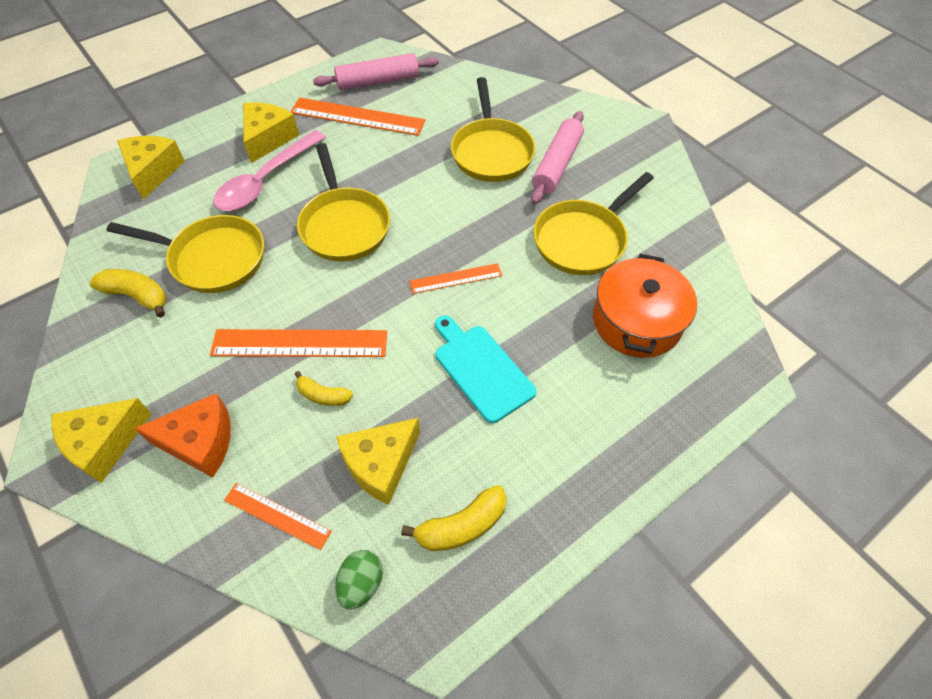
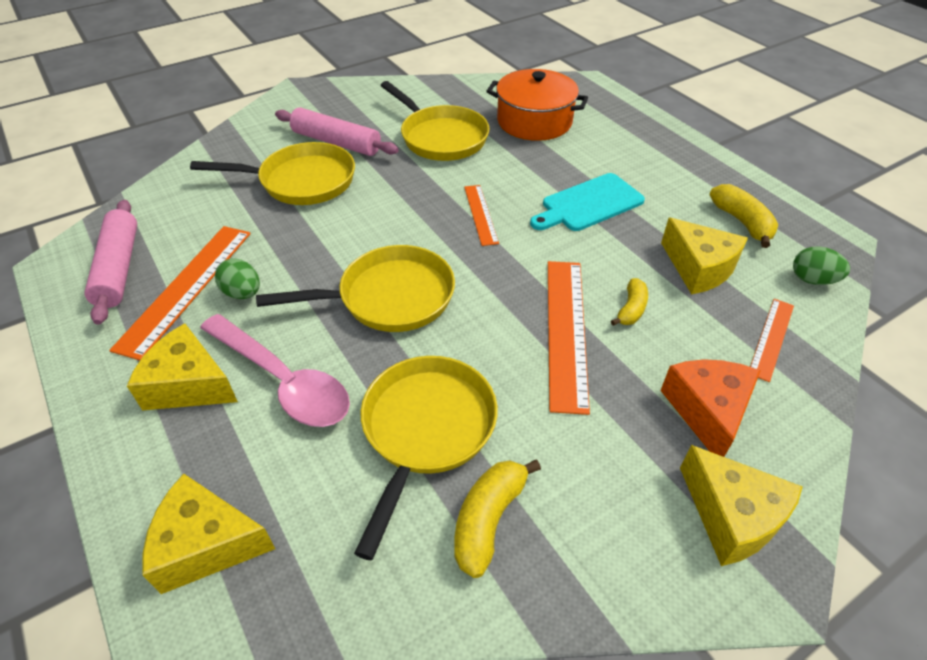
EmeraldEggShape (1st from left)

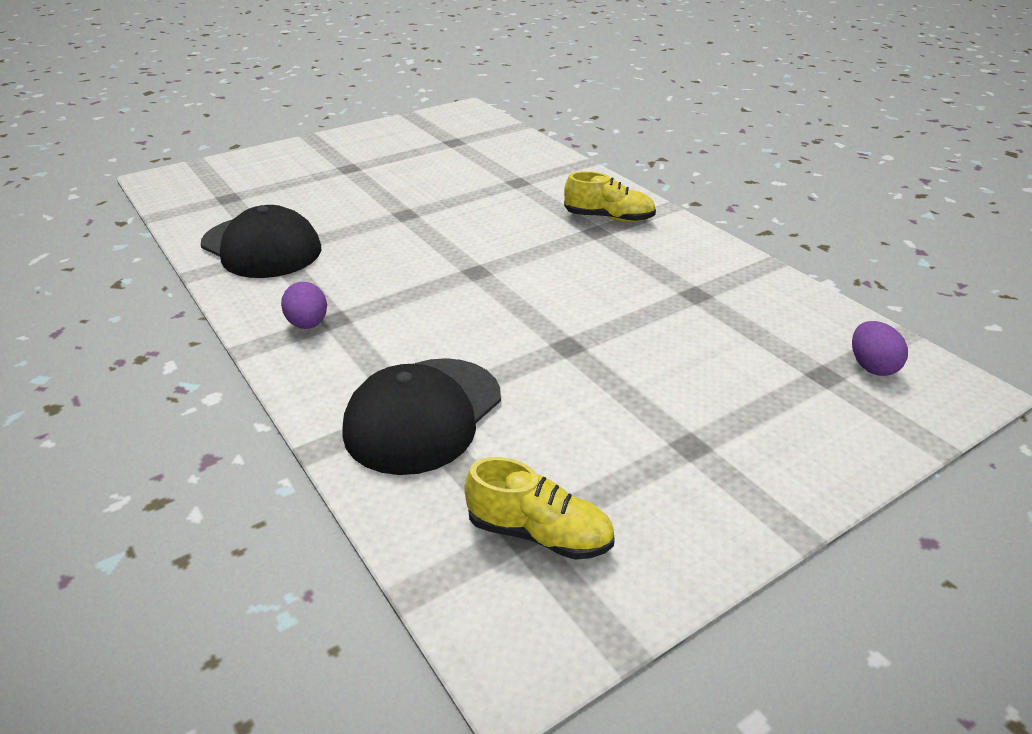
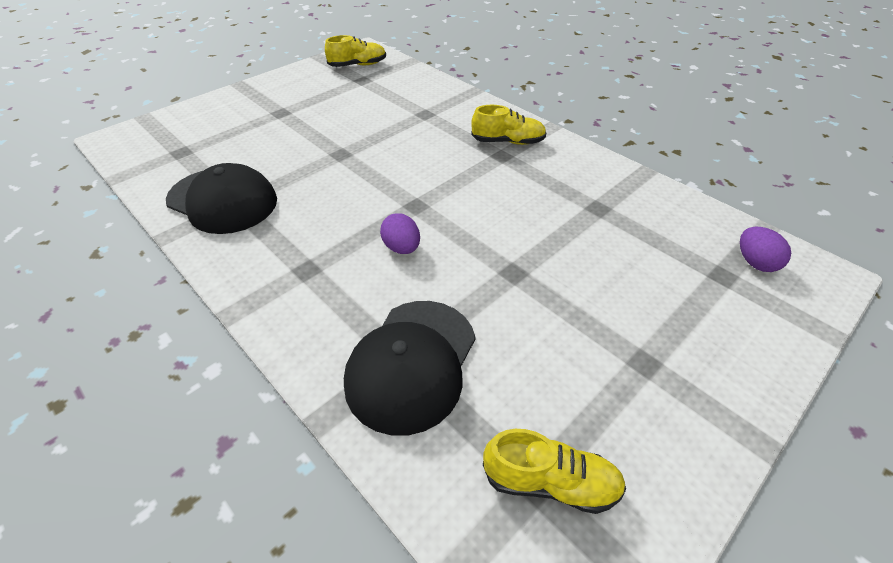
BrightYellowSneaker (1st from left); VioletEggShape (1st from left)

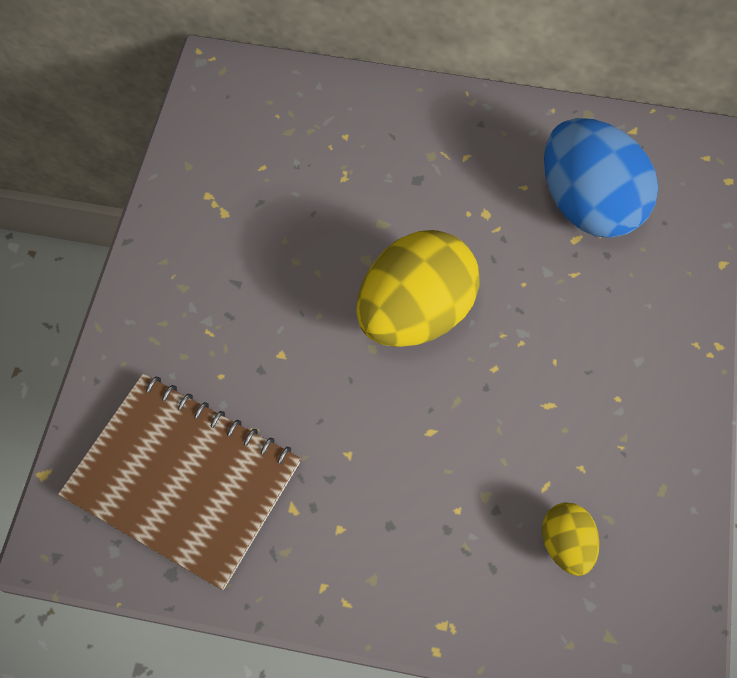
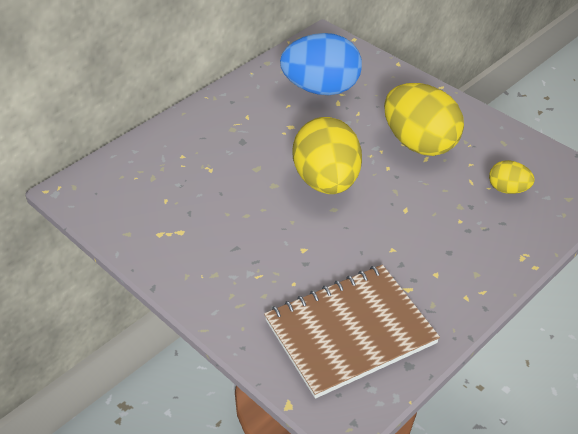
BrightYellowEggShape (2nd from left)

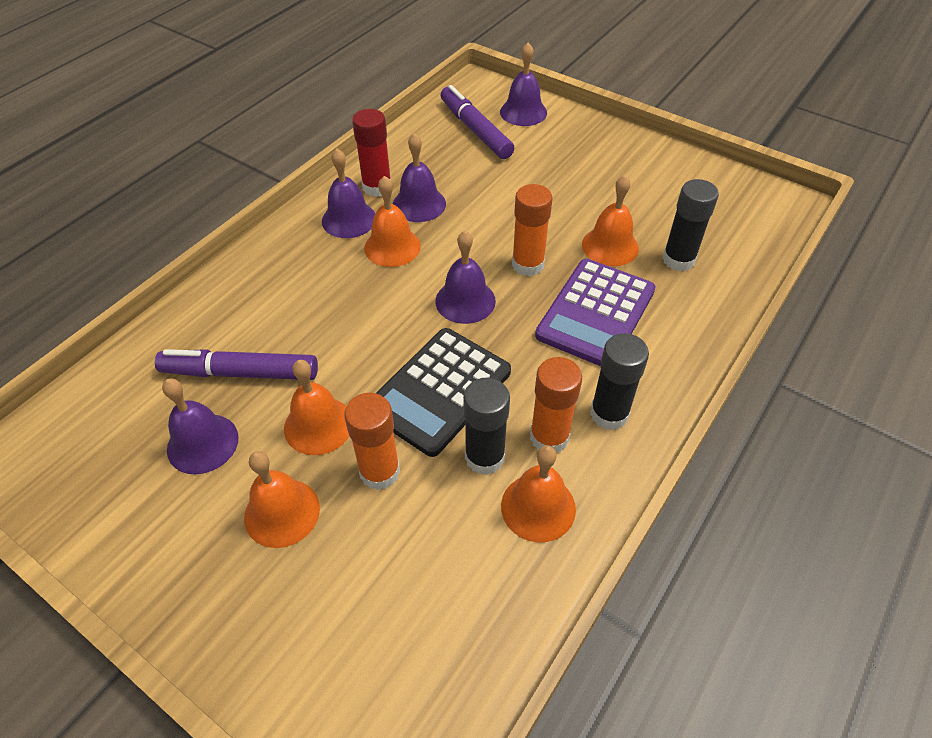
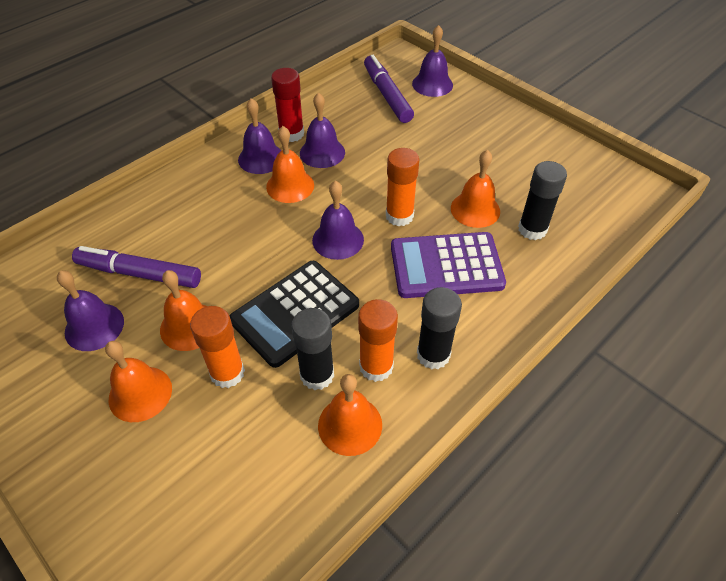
VioletCalculator

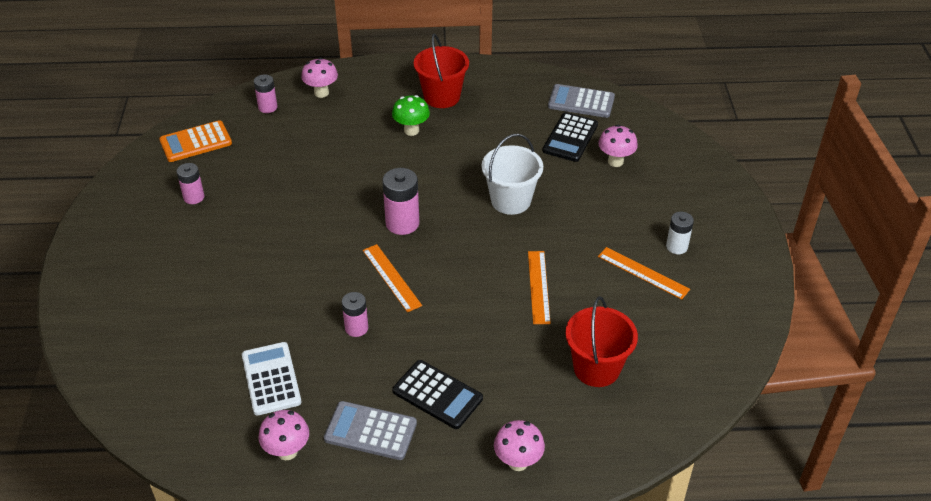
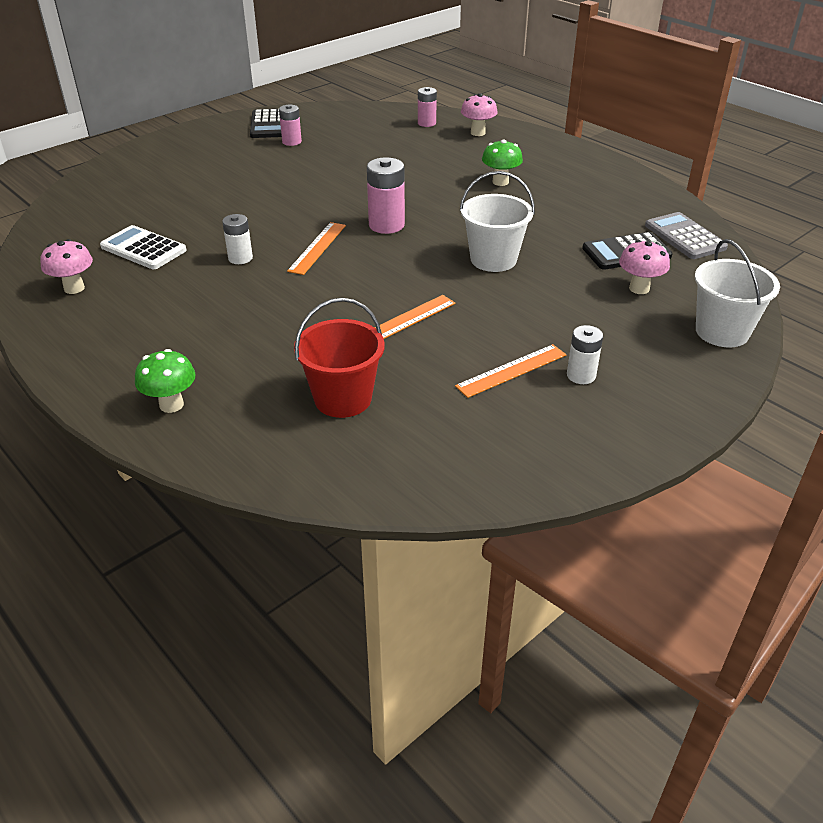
OrangeCalculator; GreyCalculator (1st from left in the first image); RedSandBucket (1st from left in the first image); PureWhiteSandBucket (2nd from left); EbonyCalculator (1st from left); PureWhiteAaBattery (1st from left); EmeraldFungus (1st from left); PureWhiteCalculator; OrangeMeasuringStick (3rd from left)

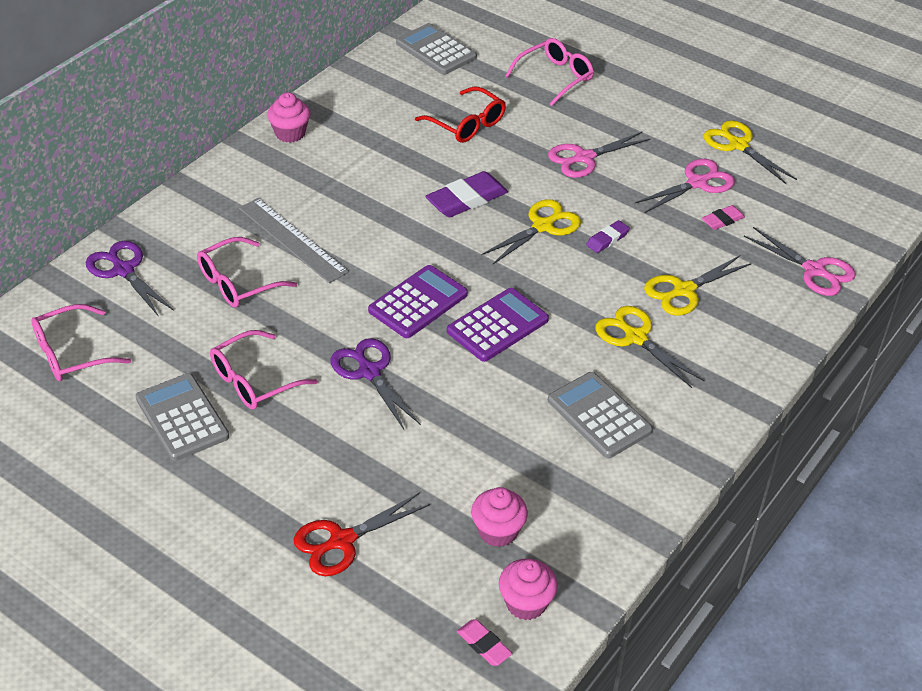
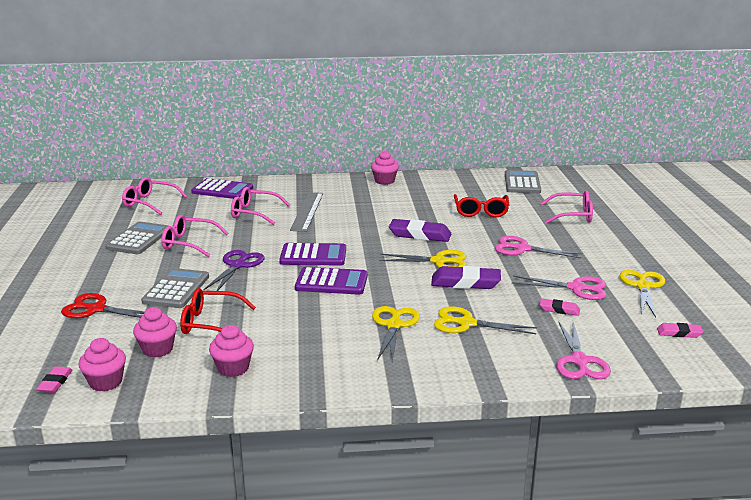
RedGlasses (1st from left); RosyMuffin (3rd from left); RosyEraser (3rd from left); GreyCalculator (2nd from left); VioletCalculator (1st from left); VioletEraser (2nd from left)

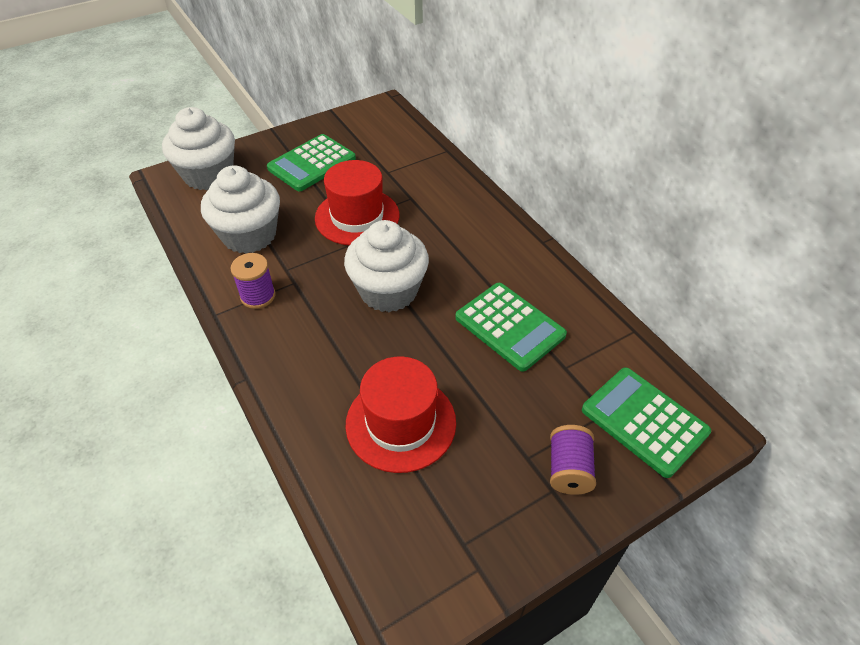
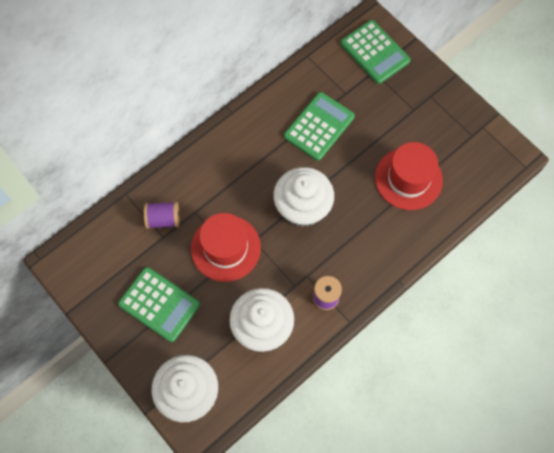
VioletSpool (1st from left); EmeraldCalculator (3rd from left)

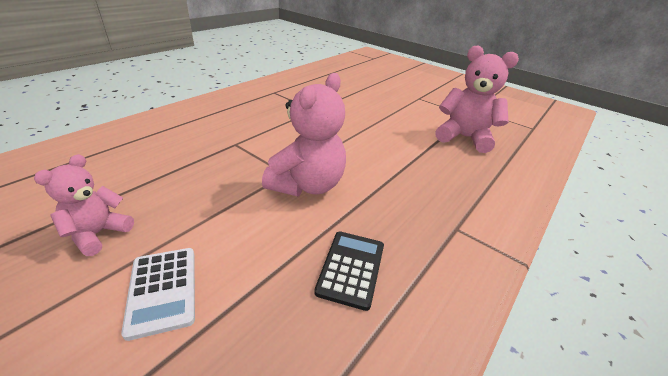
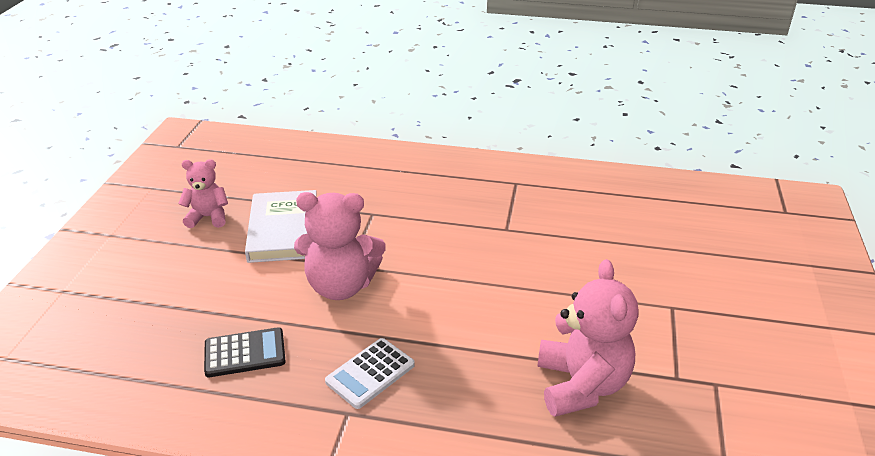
PureWhiteHardcover; PureWhiteCalculator

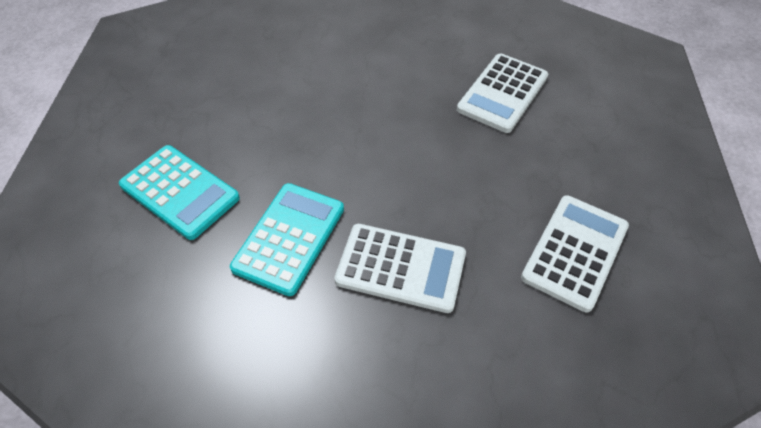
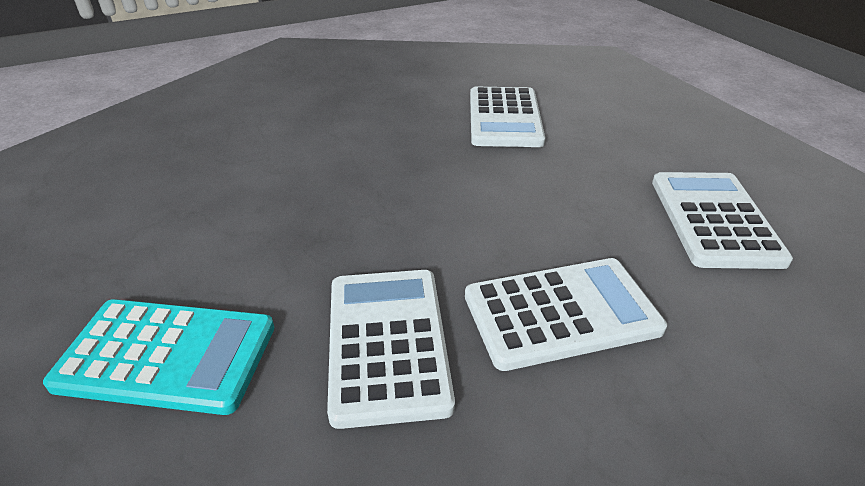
PureWhiteCalculator (1st from left)

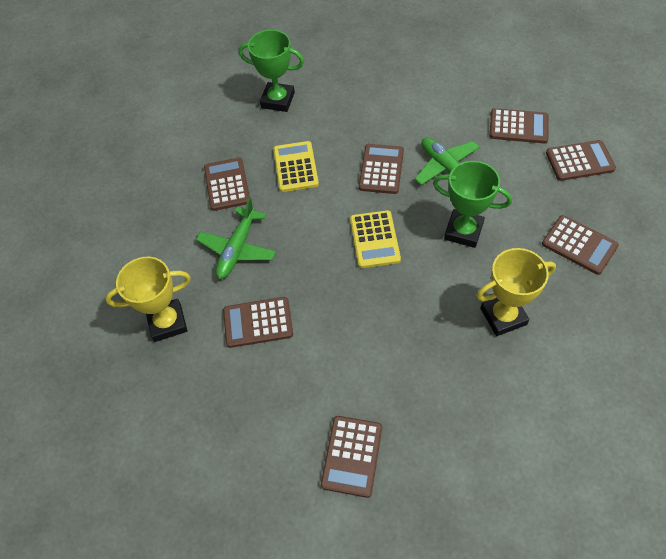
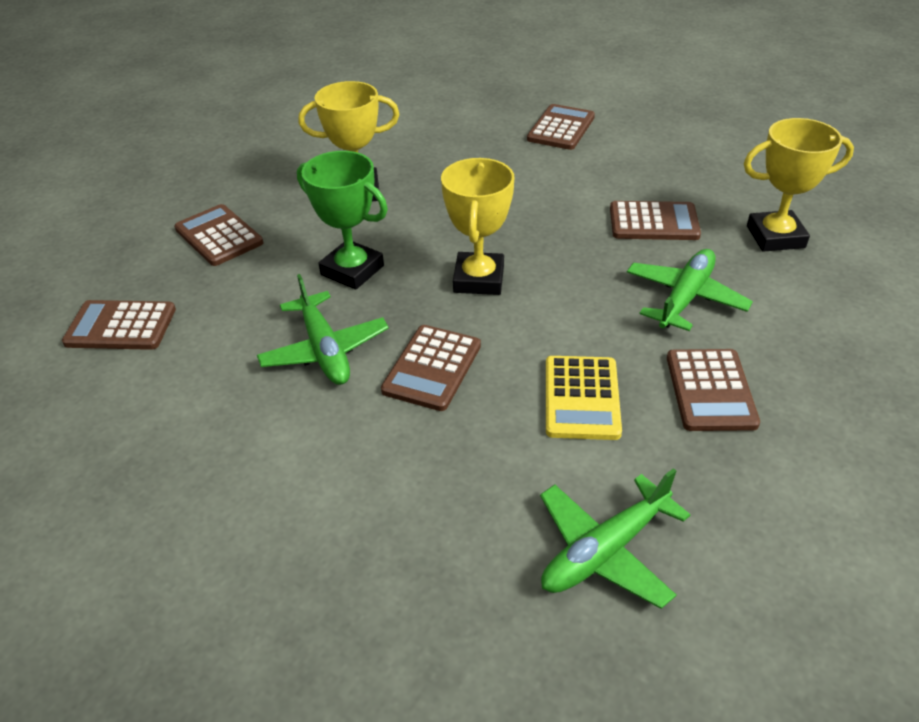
DarkBrownCalculator (5th from left in the first image); EmeraldAeroplane (2nd from left); BrightYellowAwardCup (2nd from left)

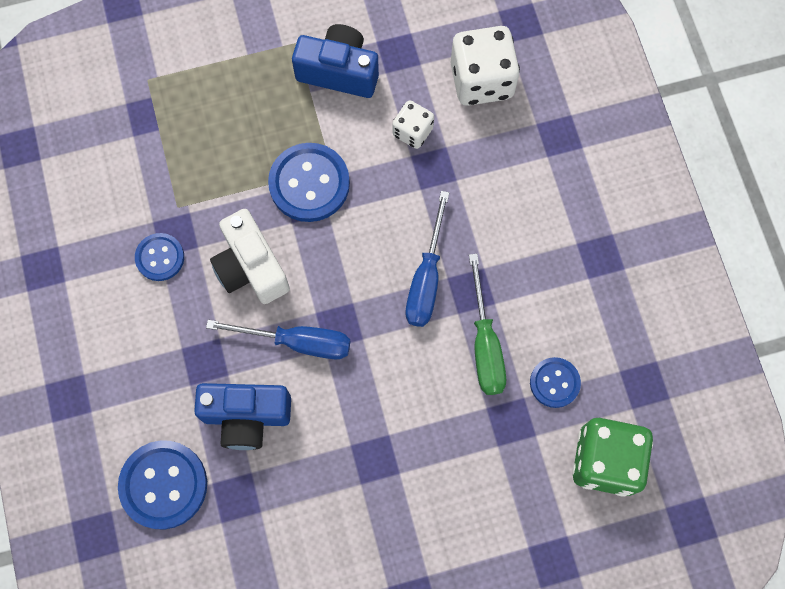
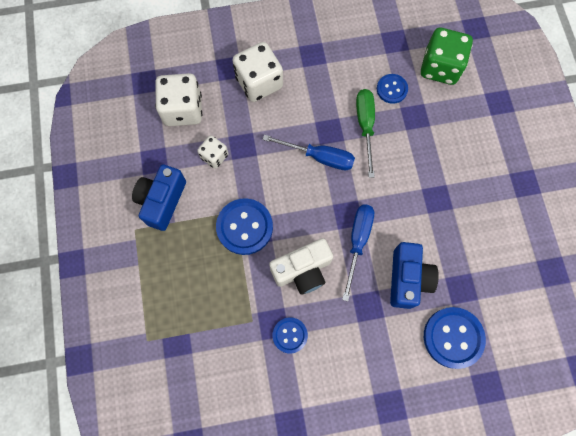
PureWhiteDice (3rd from left); EmeraldScrewdriver

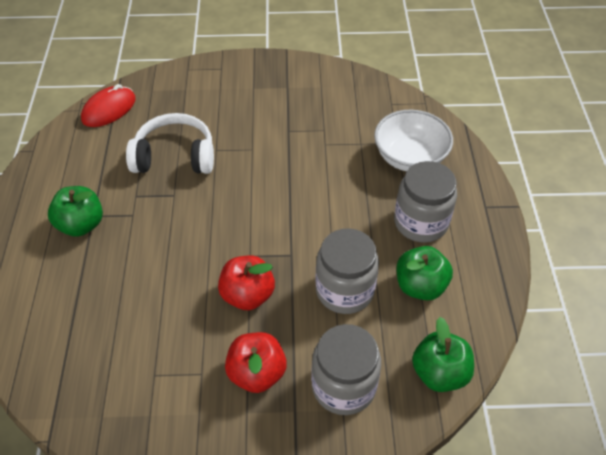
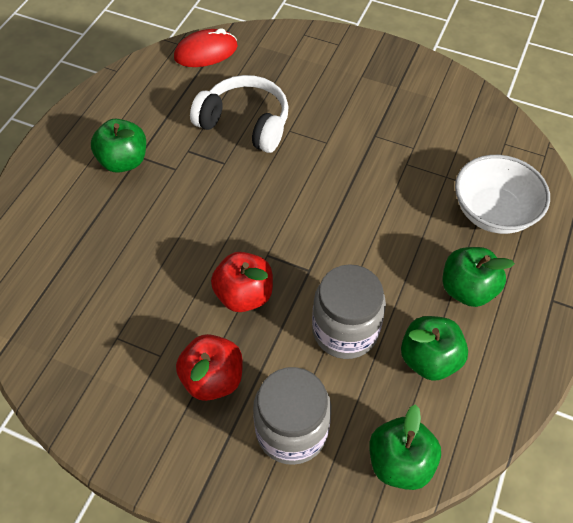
EmeraldApple (4th from left)

